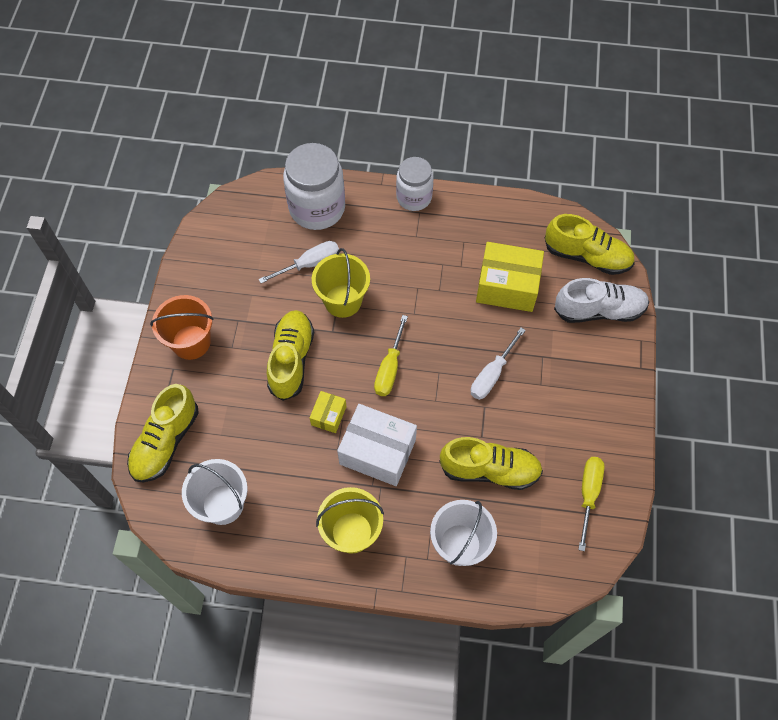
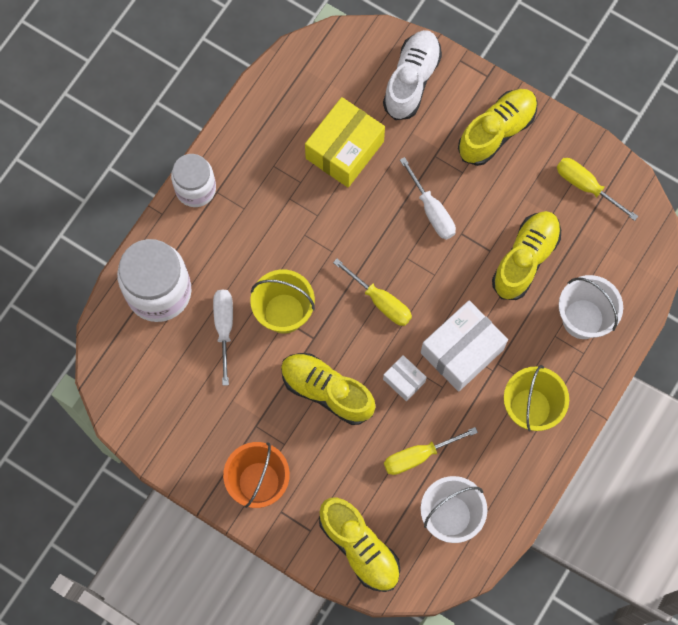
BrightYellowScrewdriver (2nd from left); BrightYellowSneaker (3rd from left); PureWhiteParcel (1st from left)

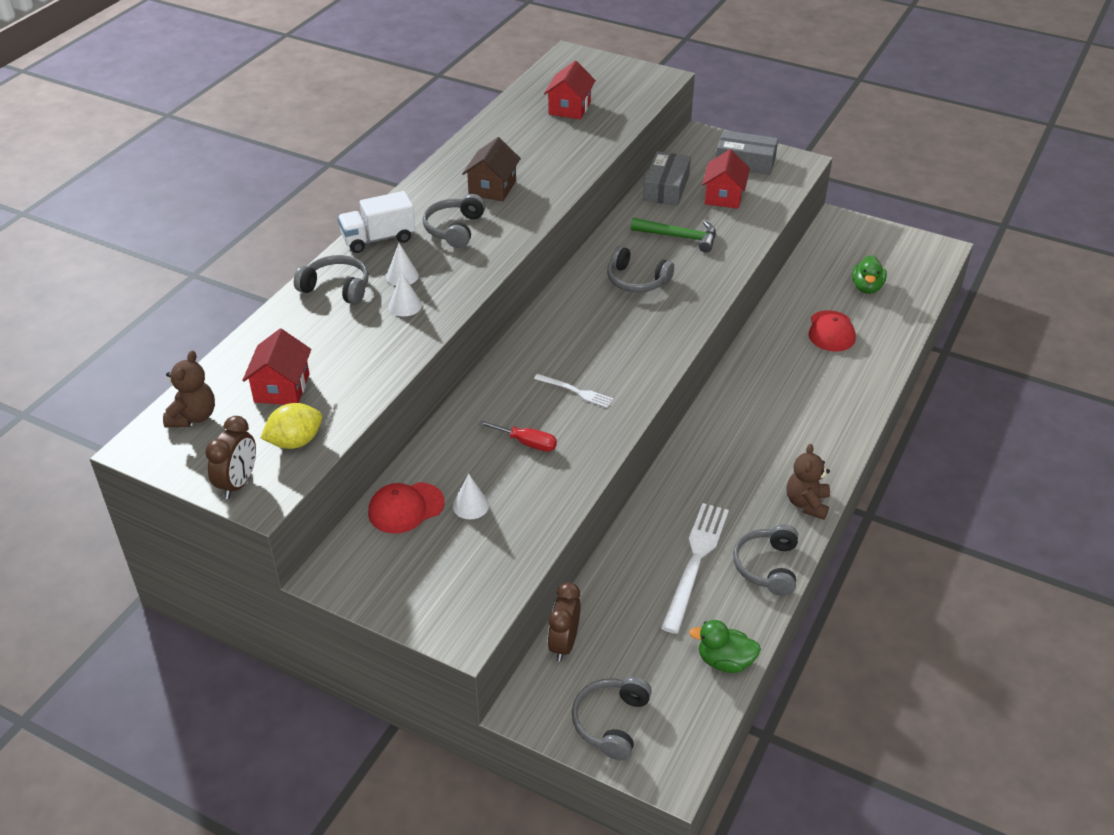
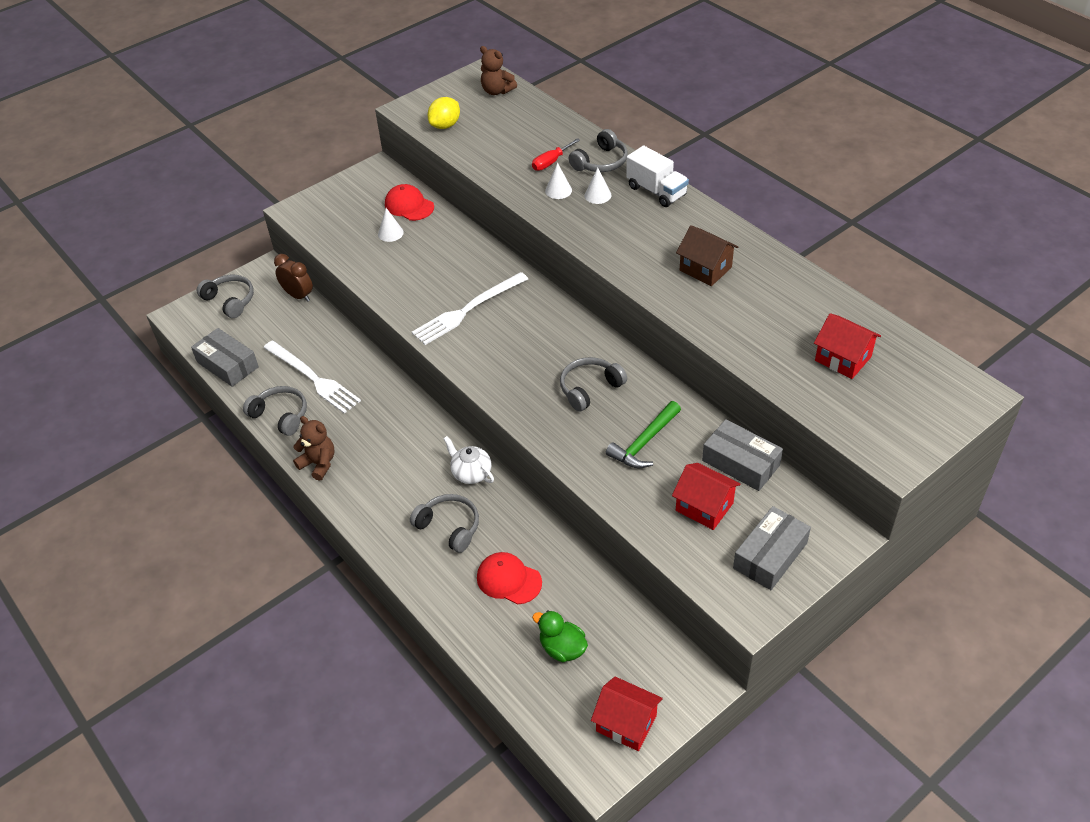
DarkBrownClock (1st from left in the first image); PureWhiteTeaPot; RedToyHouse (1st from left); GreyHeadset (3rd from left); RedScrewdriver; GreyParcel (1st from left); BrightYellowLemon; PureWhiteToyTruck; RedPeakedCap (1st from left); PureWhiteFork (2nd from left)

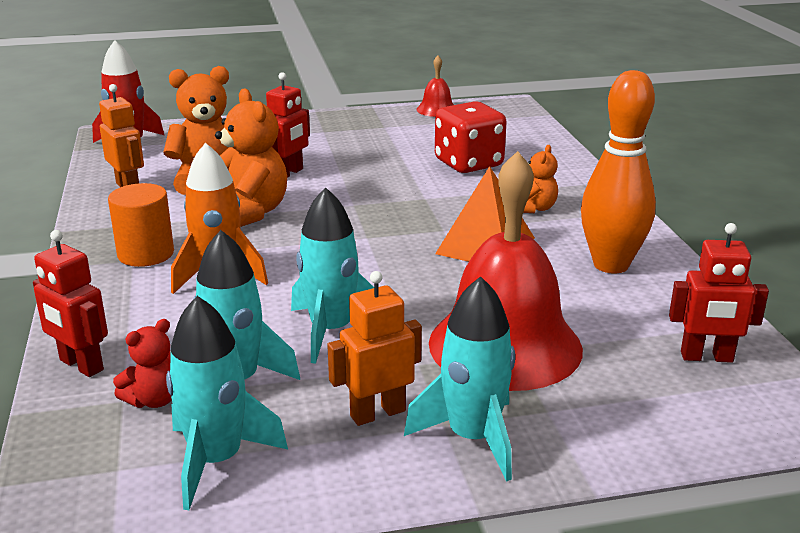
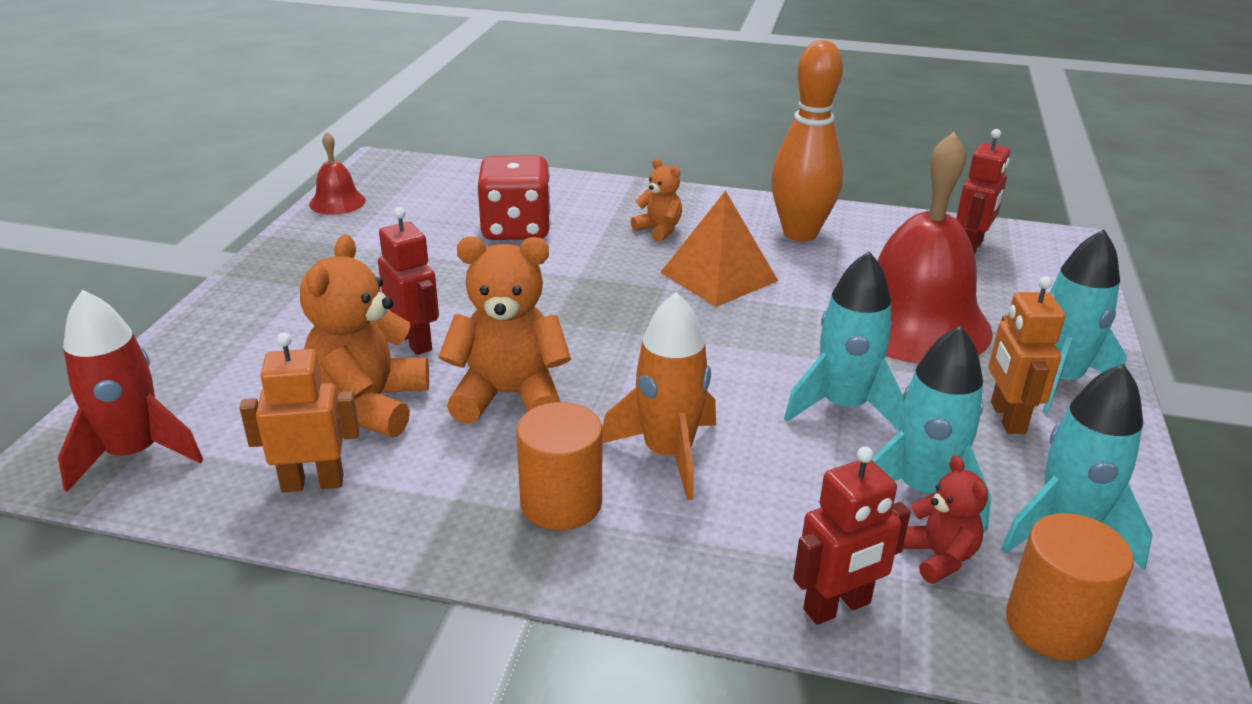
OrangeCylinder (2nd from left)

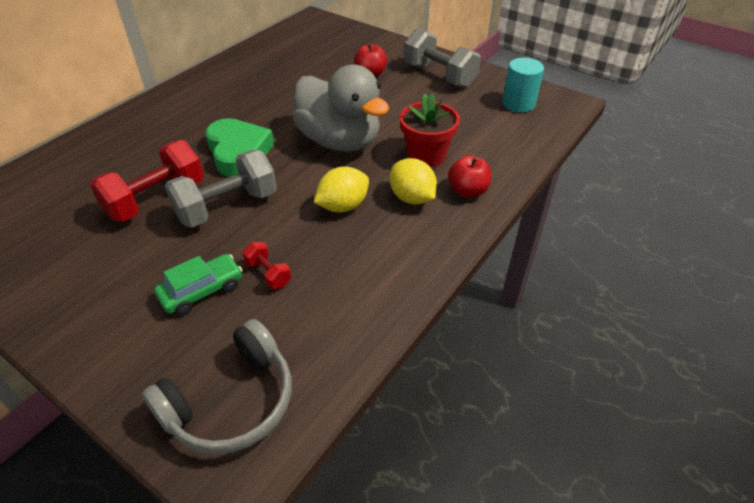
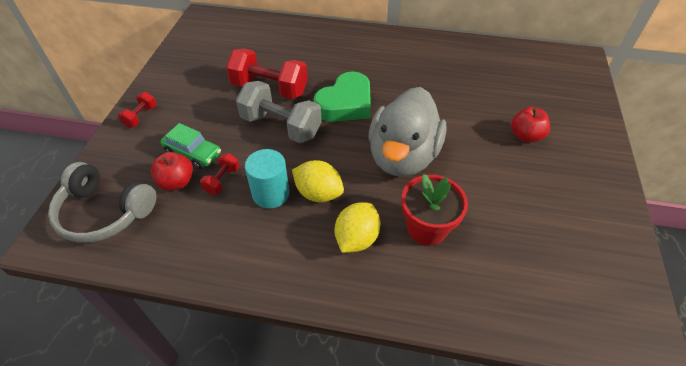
GreyHandWeight (2nd from left in the first image); RedHandWeight (1st from left); RedApple (1st from left); AquaCylinder

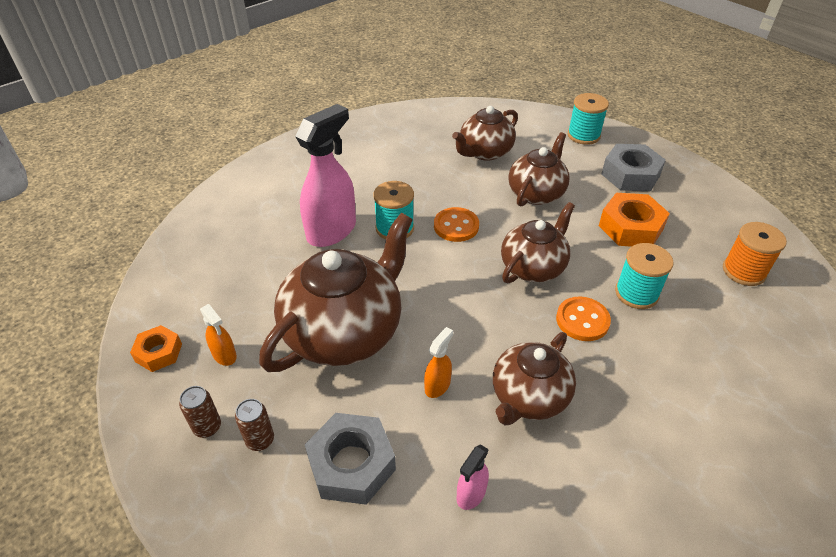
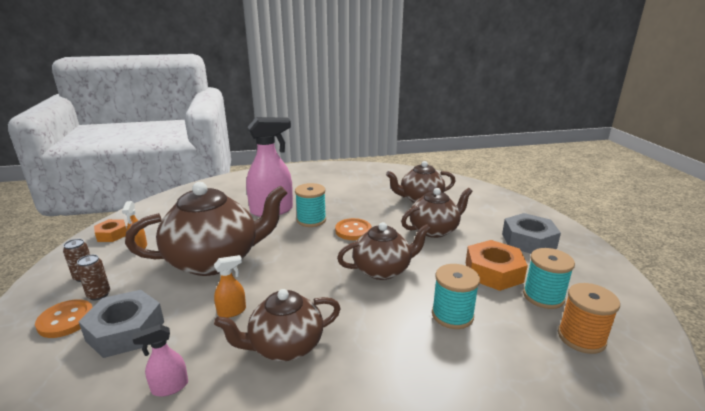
OrangeShirtButton (1st from left); AquaSpool (3rd from left)

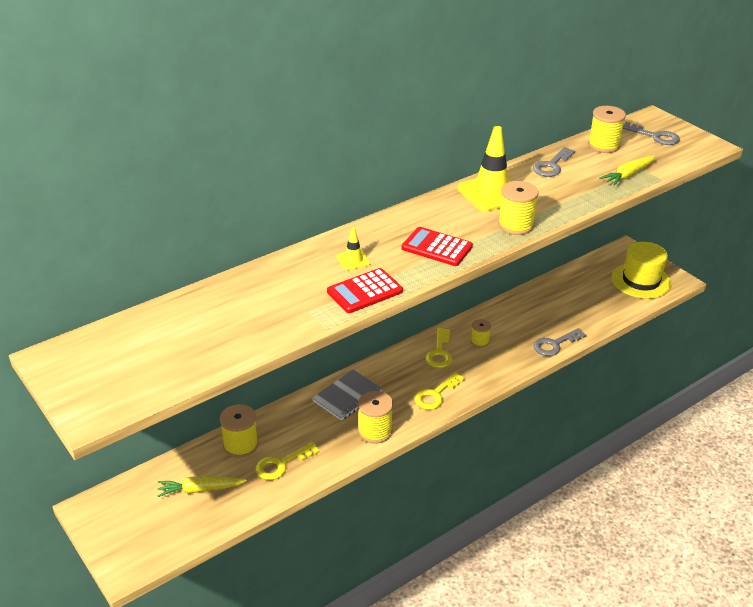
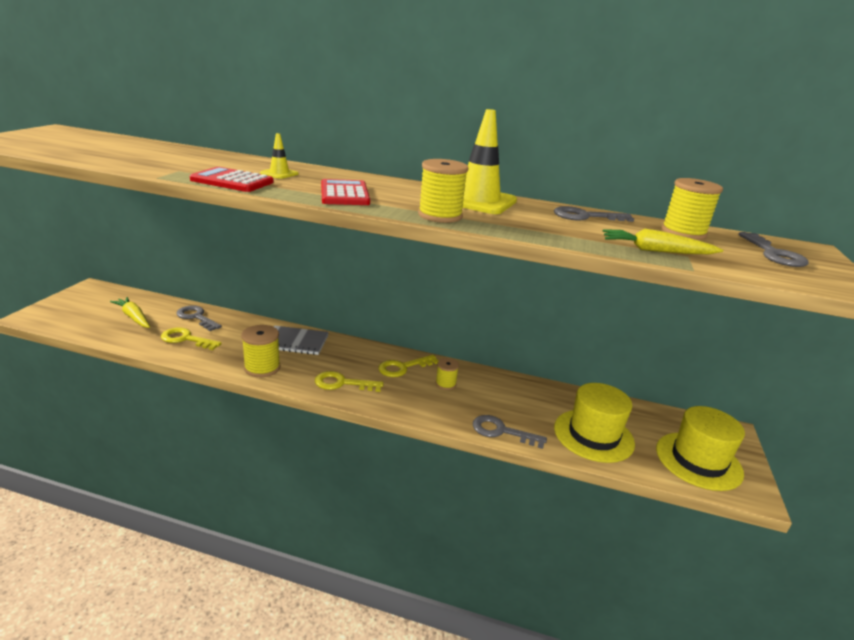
BrightYellowTopHat (1st from left); GreyKey (1st from left)

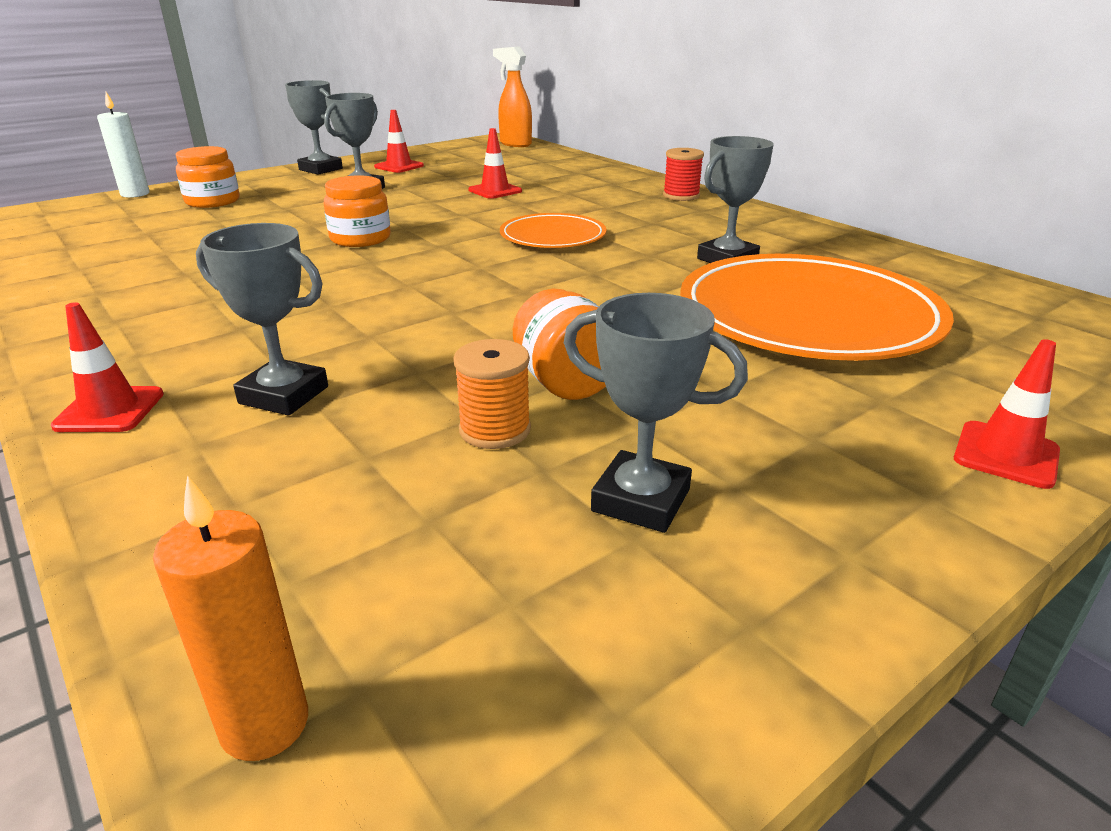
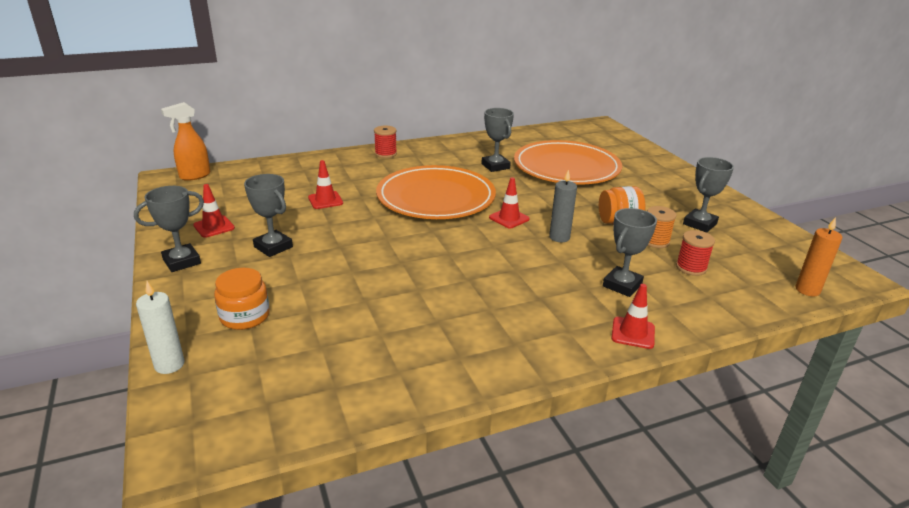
OrangeJamJar (2nd from left in the first image); GreyWaxCandle; RedSpool (2nd from left); RedSafetyCone (3rd from left); OrangeDinnerPlate (1st from left)

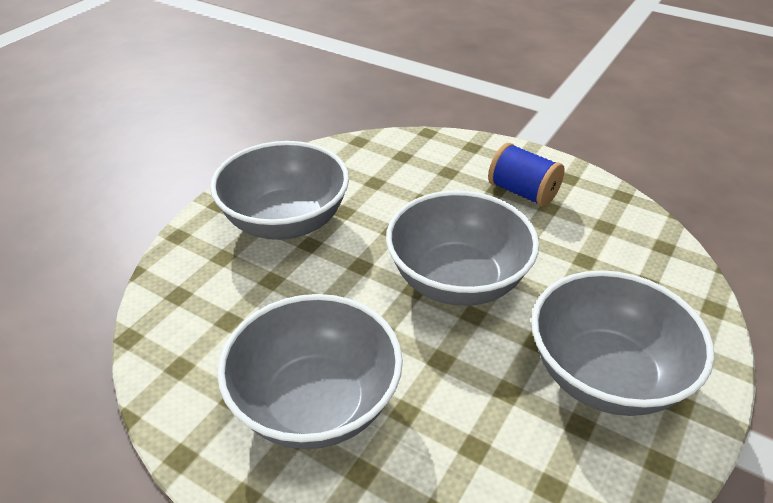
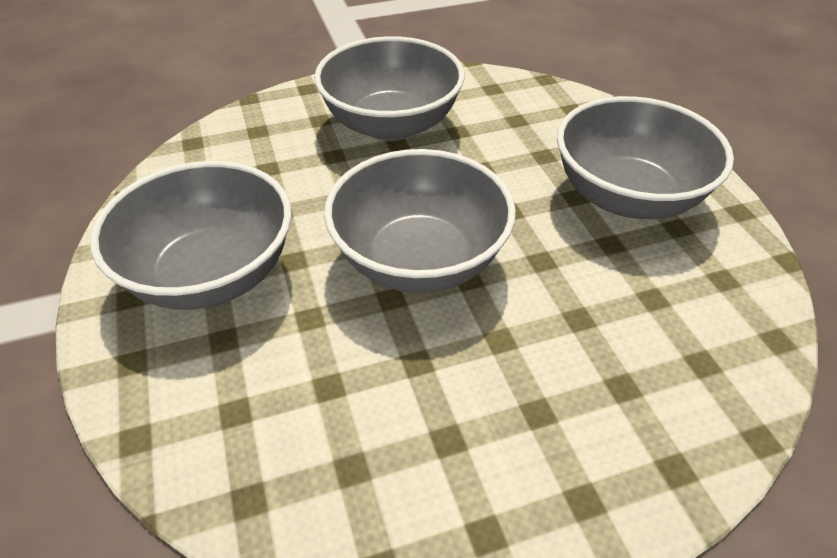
RoyalBlueSpool

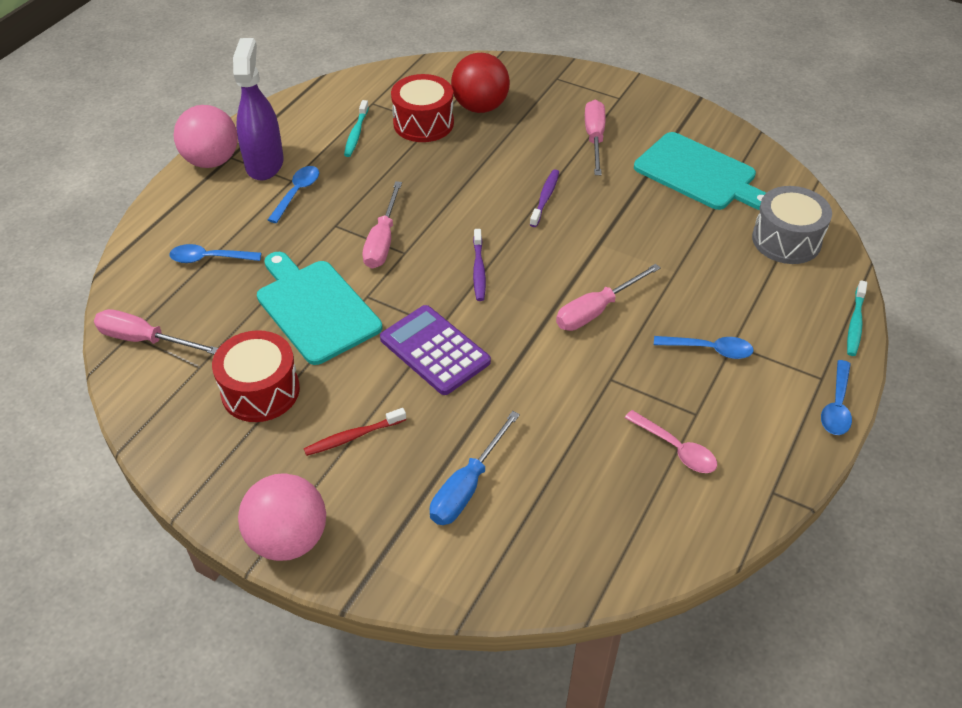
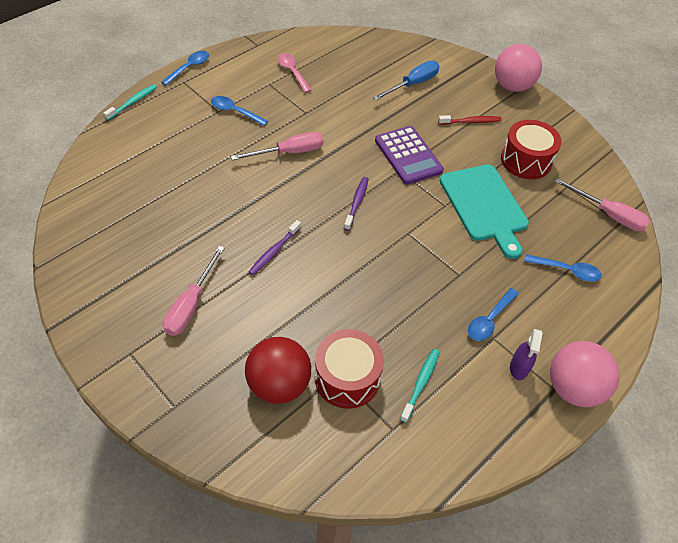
RosyScrewdriver (2nd from left in the first image); AquaBreadBoard (2nd from left in the first image); GreySnareDrum; VioletSprayer

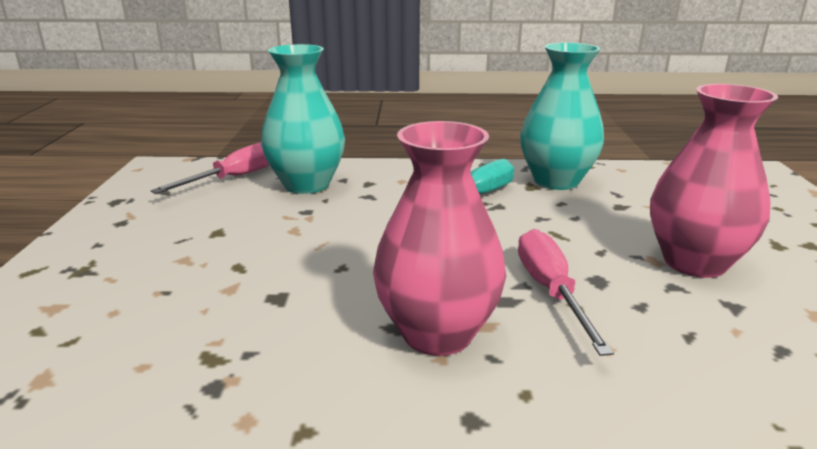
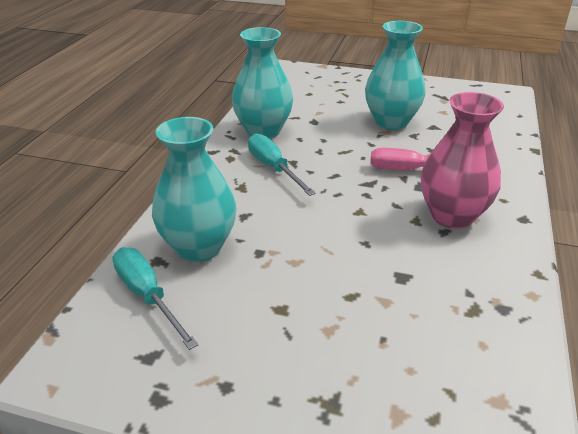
AquaScrewdriver (1st from left); AquaFlowerVase (3rd from left)

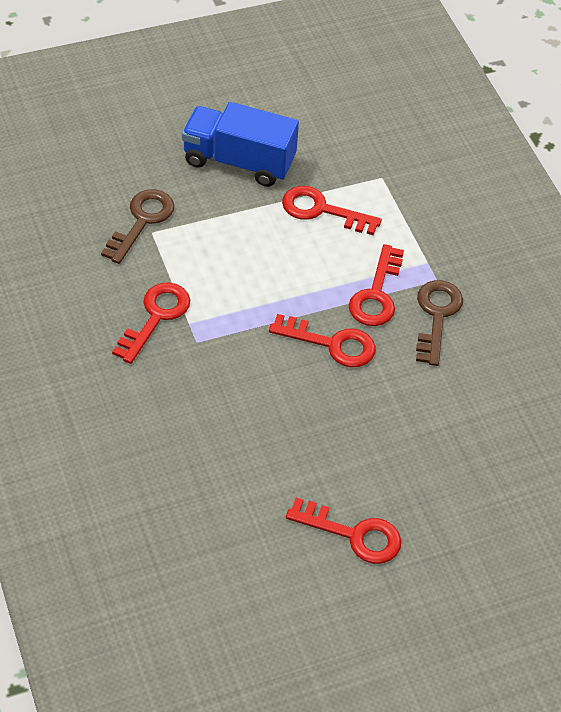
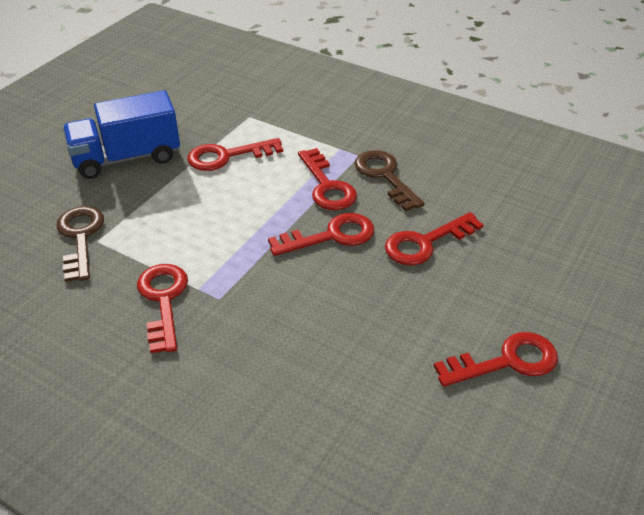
RedKey (5th from left)

